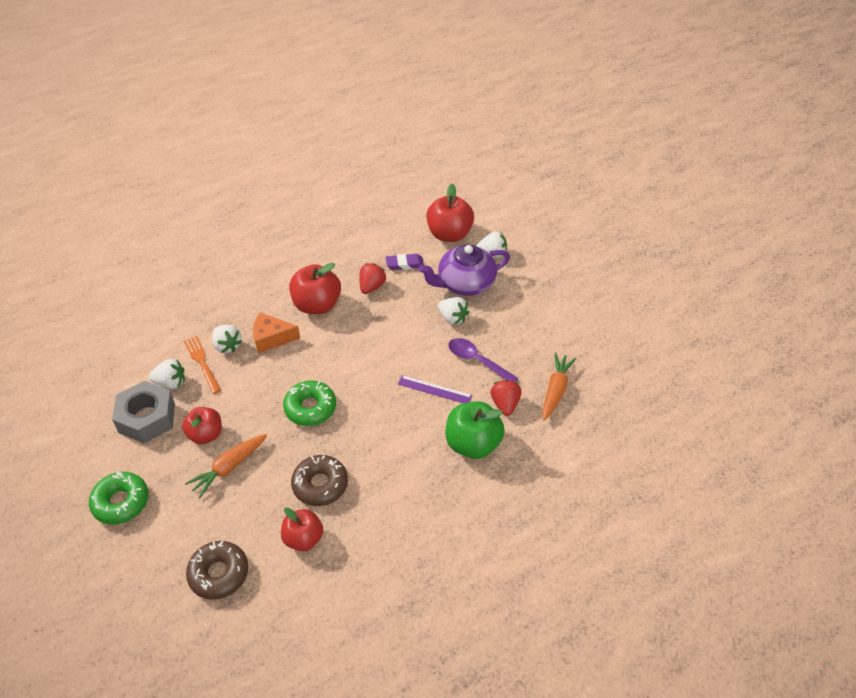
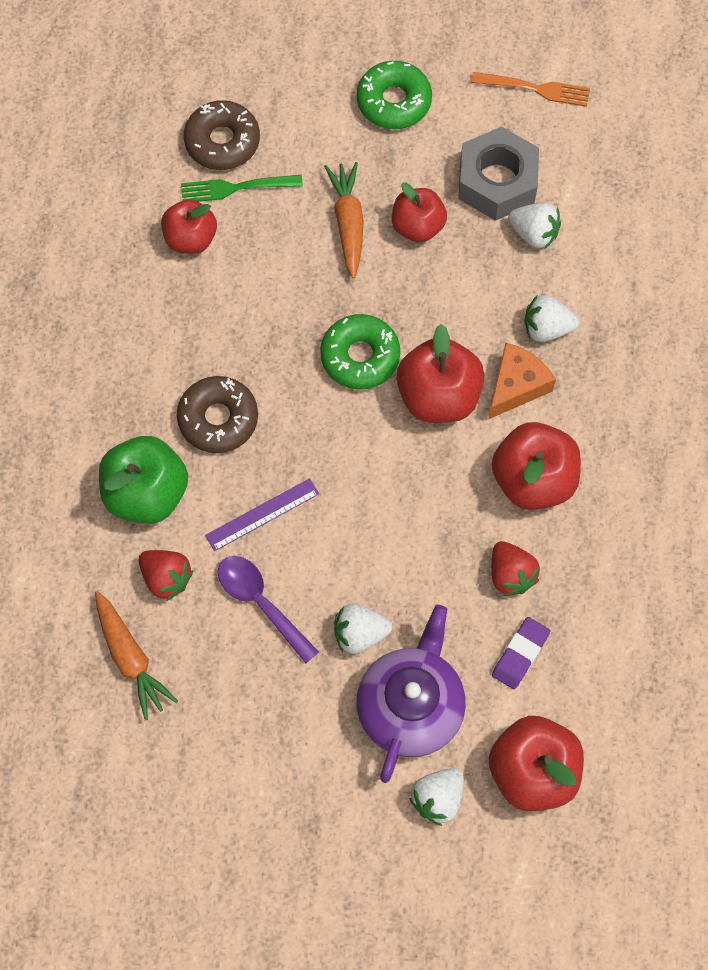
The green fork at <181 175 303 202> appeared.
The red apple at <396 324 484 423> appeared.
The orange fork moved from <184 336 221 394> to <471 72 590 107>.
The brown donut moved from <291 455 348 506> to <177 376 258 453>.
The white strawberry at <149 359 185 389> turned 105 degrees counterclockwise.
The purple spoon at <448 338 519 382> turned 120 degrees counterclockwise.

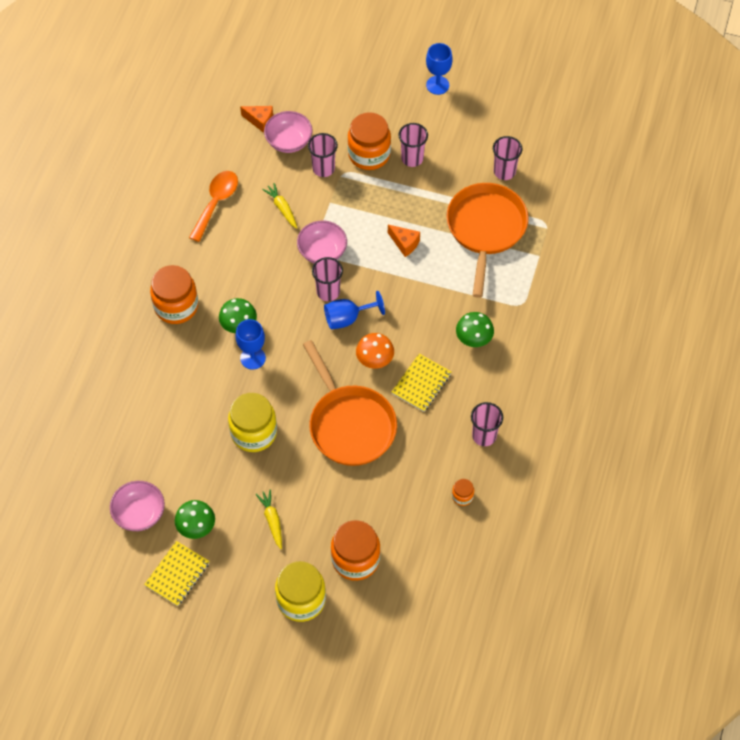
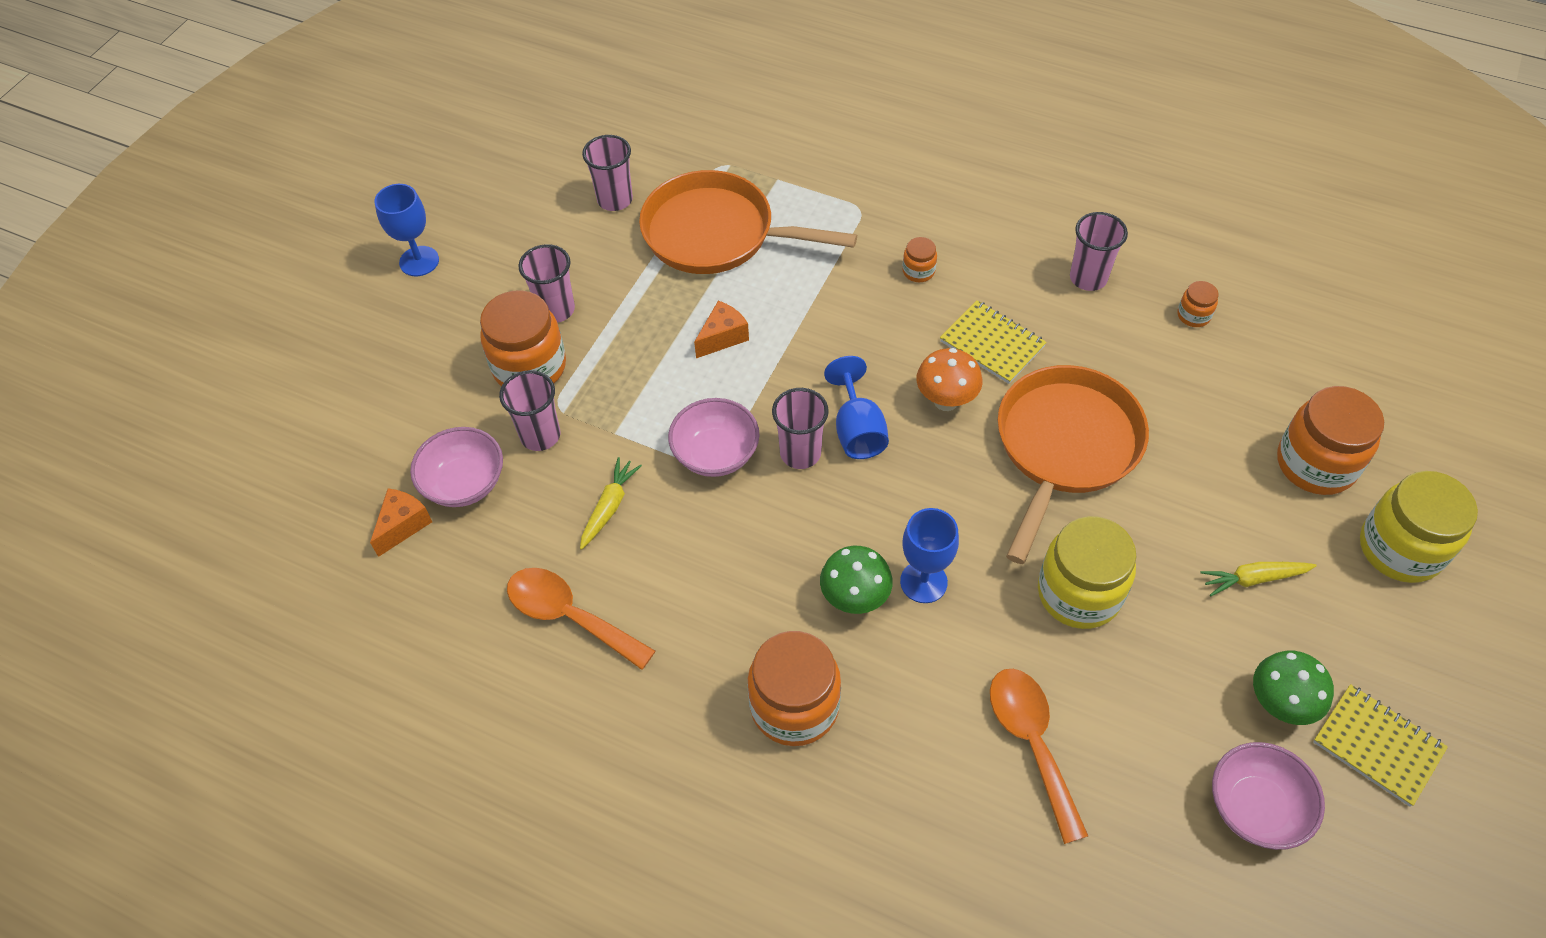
The orange spoon at <990 669 1088 844> appeared.
The green mushroom at <456 312 494 347> was replaced by the orange jar at <902 237 937 282>.
The yellow carrot at <262 183 297 229> turned 135 degrees clockwise.
The orange pan at <303 340 397 466> turned 45 degrees counterclockwise.

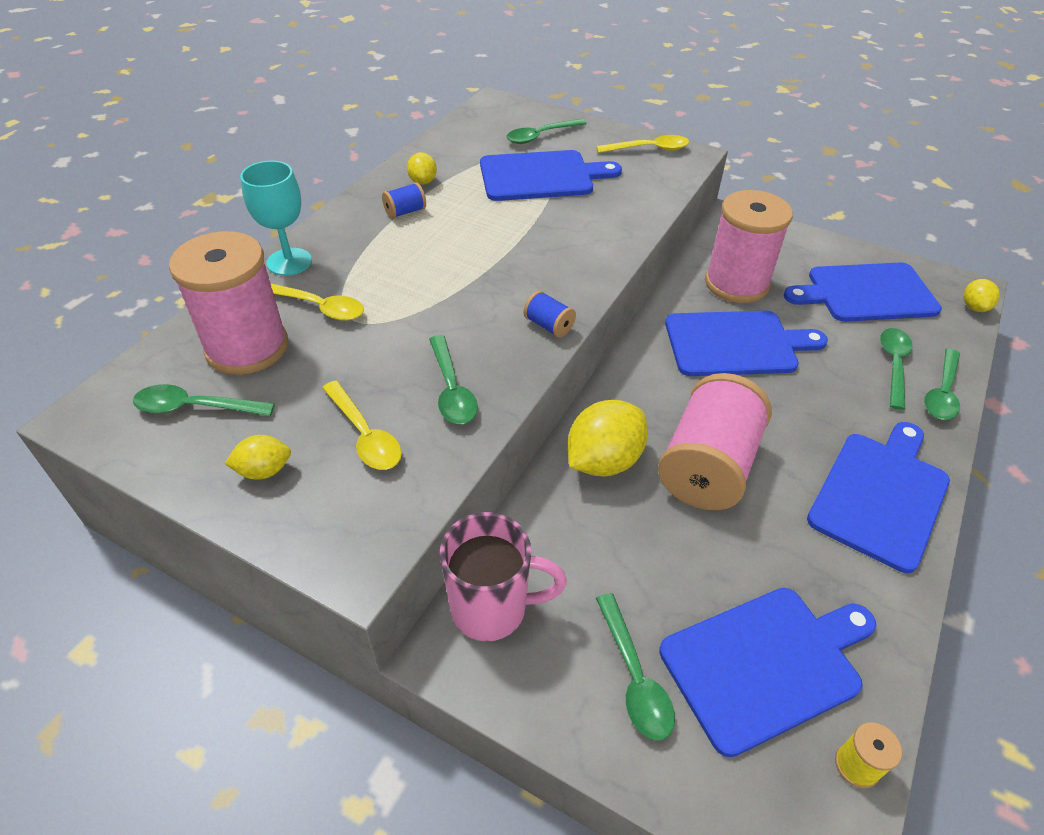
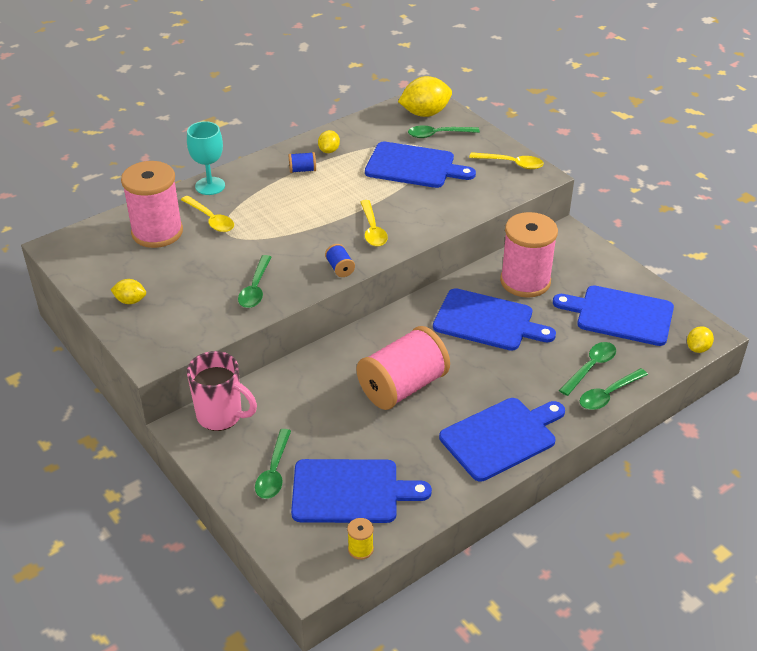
The green spoon at <133 384 275 416> disappeared.
The yellow spoon moved from <322 381 402 470> to <360 200 388 247>.
The yellow lemon moved from <568 400 648 476> to <398 76 452 117>.

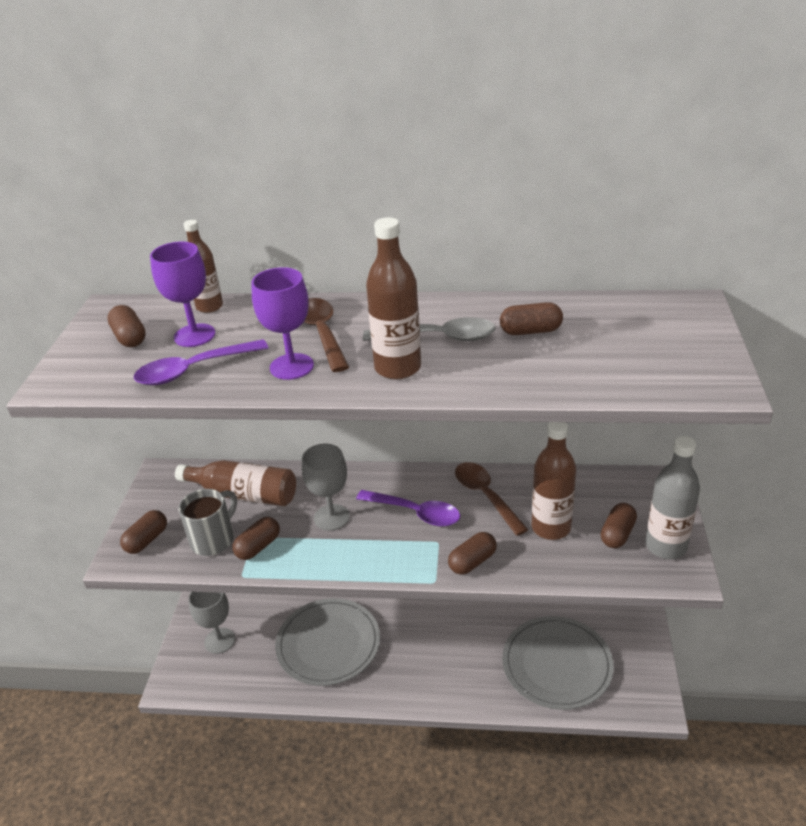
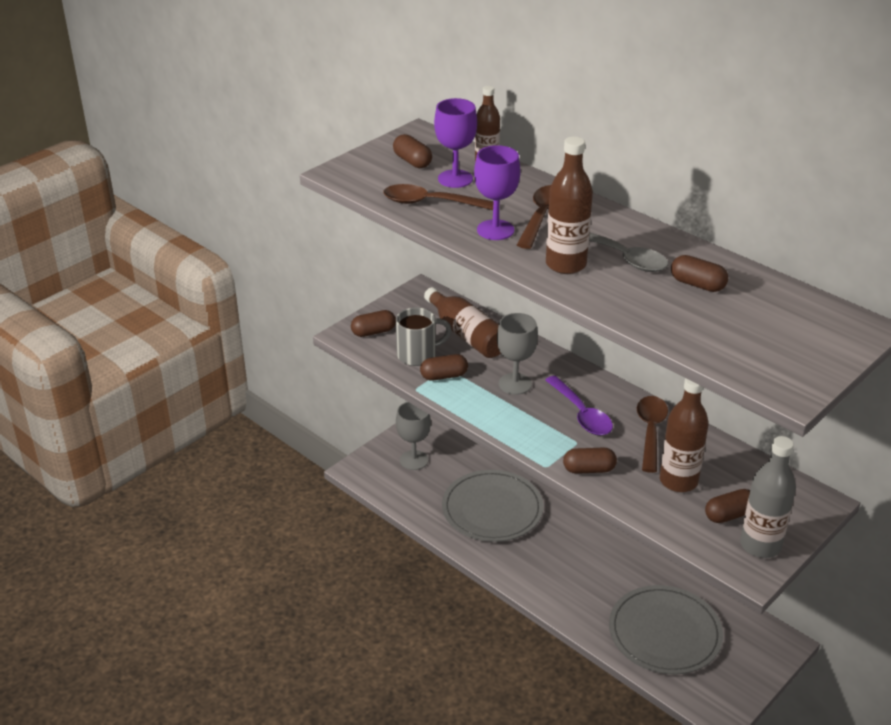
The purple spoon at <134 339 268 385> became the brown spoon at <383 184 494 210>.
The brown capsule at <107 305 146 347> turned 45 degrees counterclockwise.

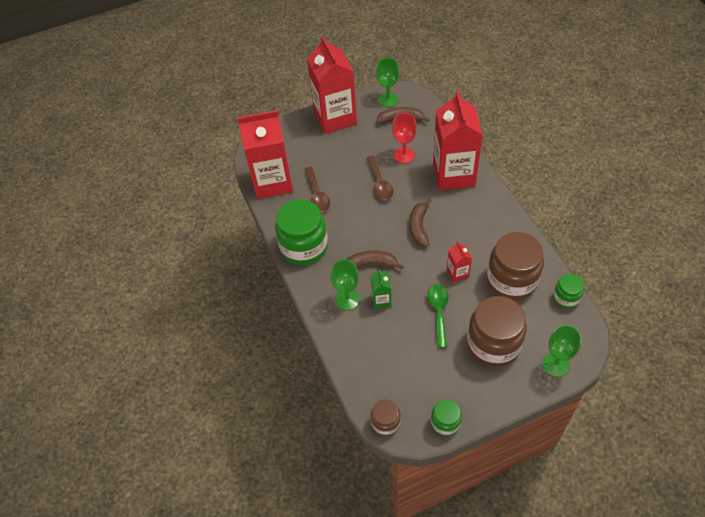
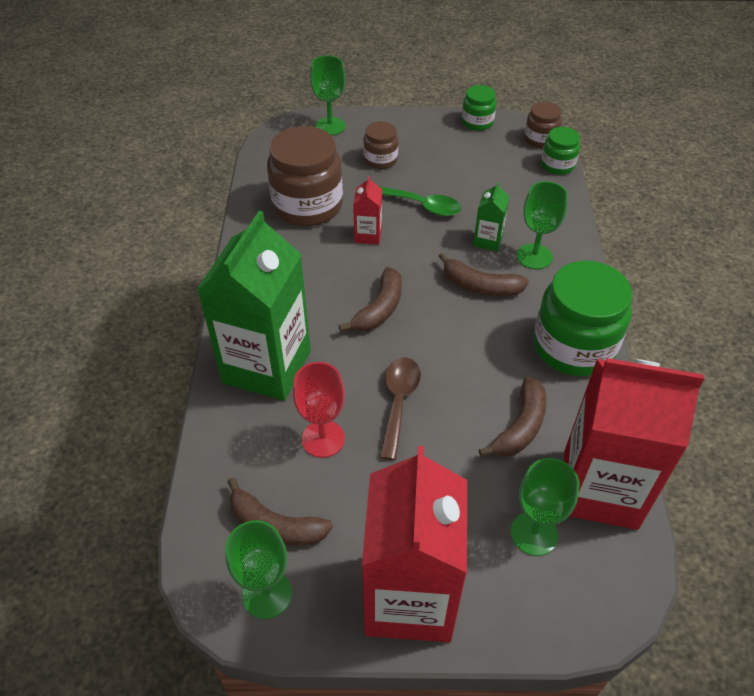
The green goblet at <511 458 580 556> appeared.
The green jar moved from <553 274 584 309> to <541 127 580 175>.
The brown spoon at <304 167 330 212> was replaced by the brown banana at <479 377 546 457>.
The red carton at <433 91 483 191> became the green carton at <197 211 311 401>.
The green spoon at <427 284 449 348> turned 90 degrees counterclockwise.
The brown jar at <467 296 527 367> changed to 0.51 times the size.

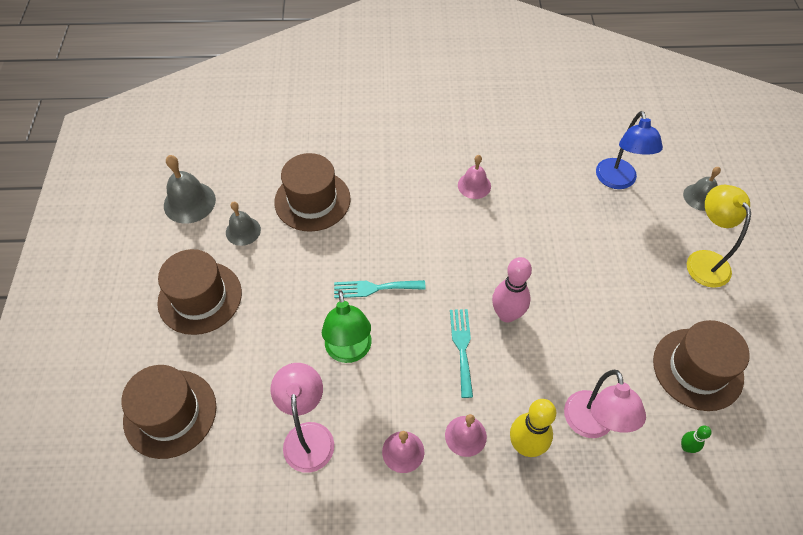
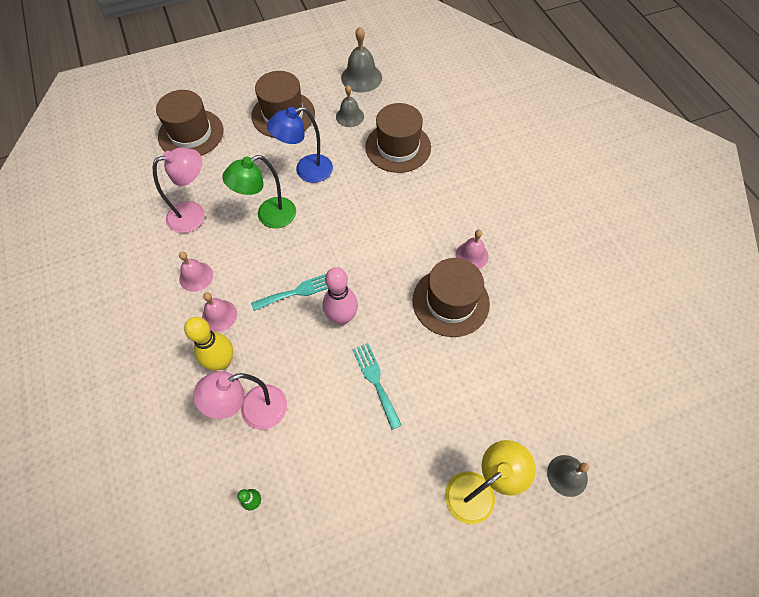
The turquoise fork moved from <334 280 426 298> to <352 343 402 430>.
The blue lamp moved from <596 111 663 189> to <267 107 333 183>.
The brown hat moved from <653 320 750 411> to <412 258 490 337>.

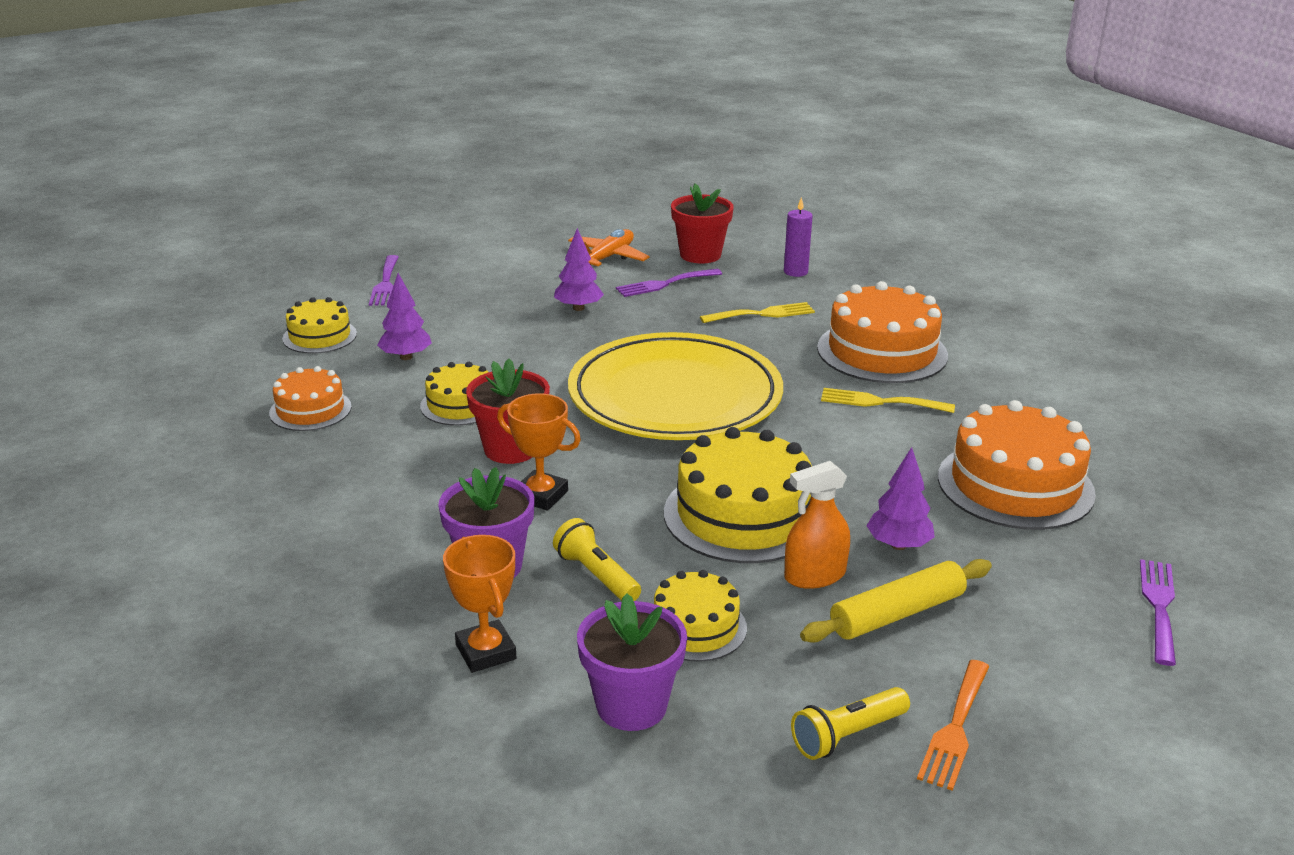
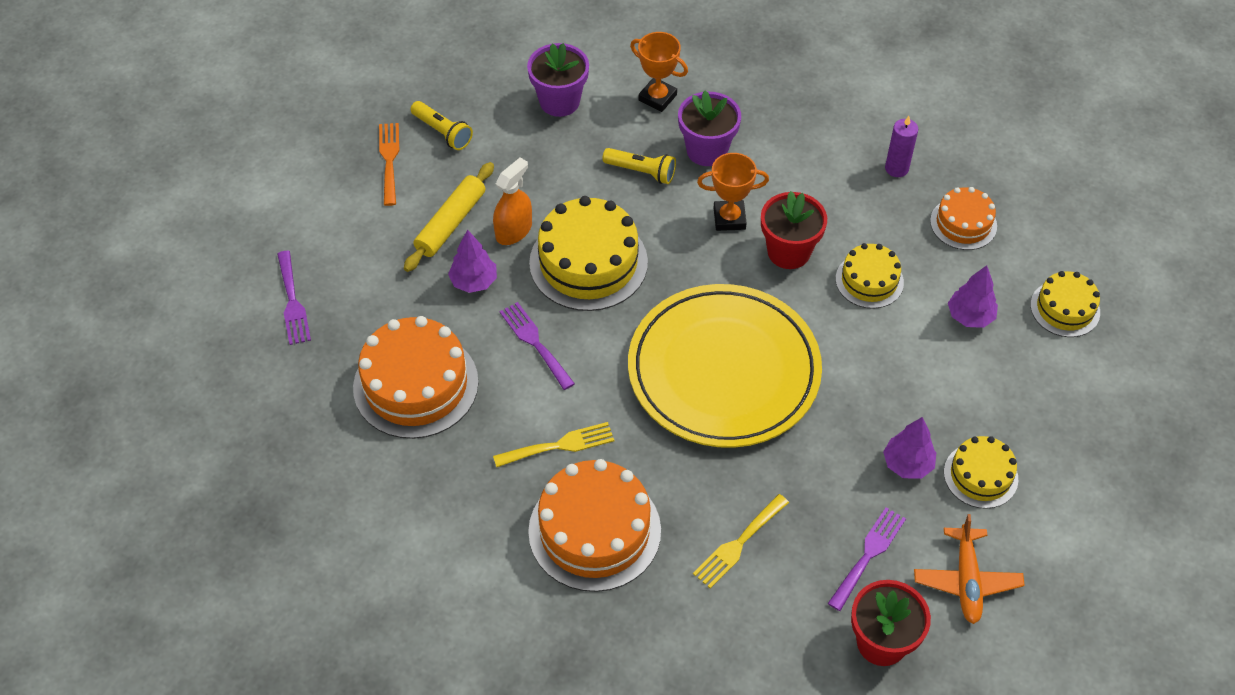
The purple fork moved from <369 255 398 306> to <499 302 575 390>.
The yellow cake moved from <654 570 747 662> to <944 436 1018 509>.
The purple candle moved from <784 197 813 277> to <885 116 918 177>.
The yellow flashlight at <791 687 910 760> turned 105 degrees clockwise.

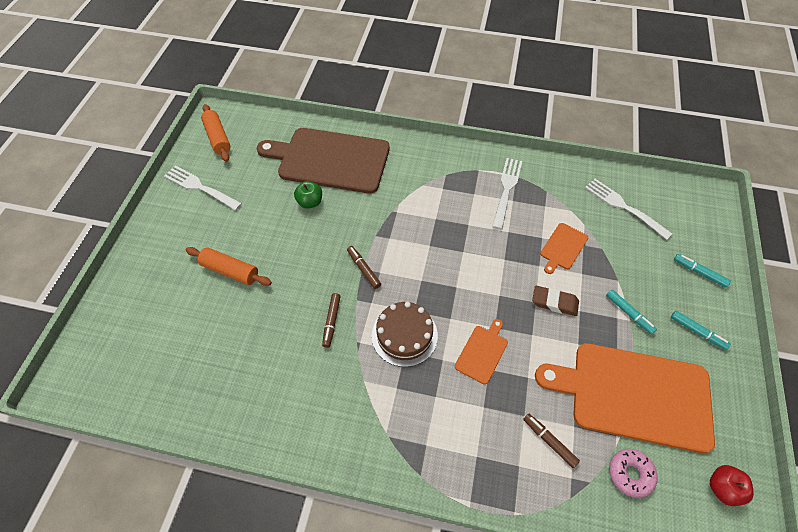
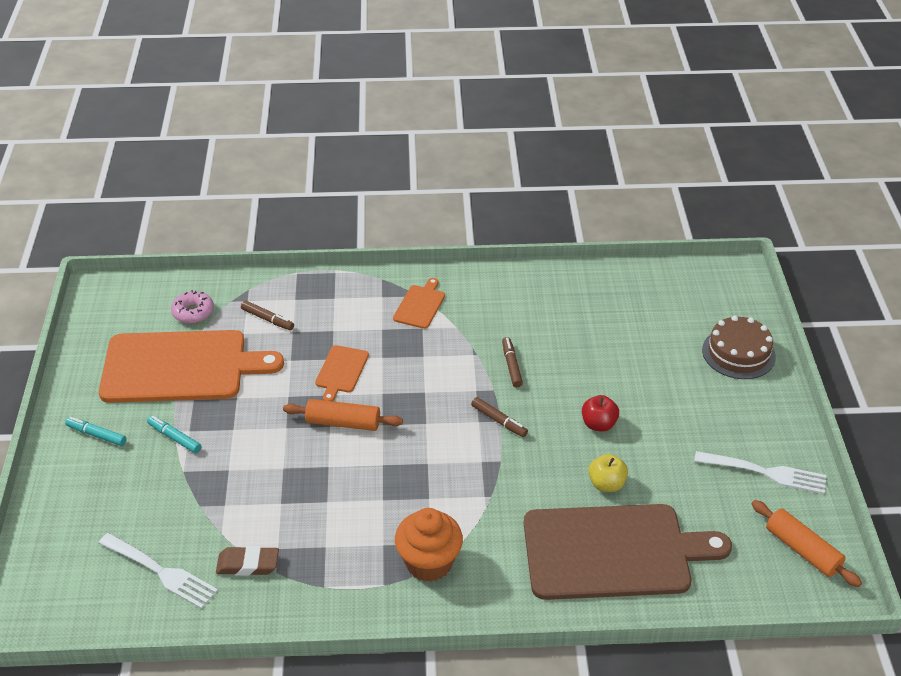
The white fork at <492 158 522 230> disappeared.
The turquoise marker at <674 254 731 288> disappeared.
The orange cupcake at <395 508 463 582> appeared.
The orange rolling pin moved from <186 247 272 286> to <283 399 403 431>.
The brown cake moved from <372 302 438 367> to <702 315 776 379>.
The brown eraser moved from <532 286 579 316> to <216 546 279 576>.
The orange cutting board moved from <540 223 588 274> to <393 278 445 329>.
The red apple moved from <710 465 754 506> to <582 395 619 432>.
The green apple at <294 181 322 209> became the yellow apple at <588 454 628 492>.

